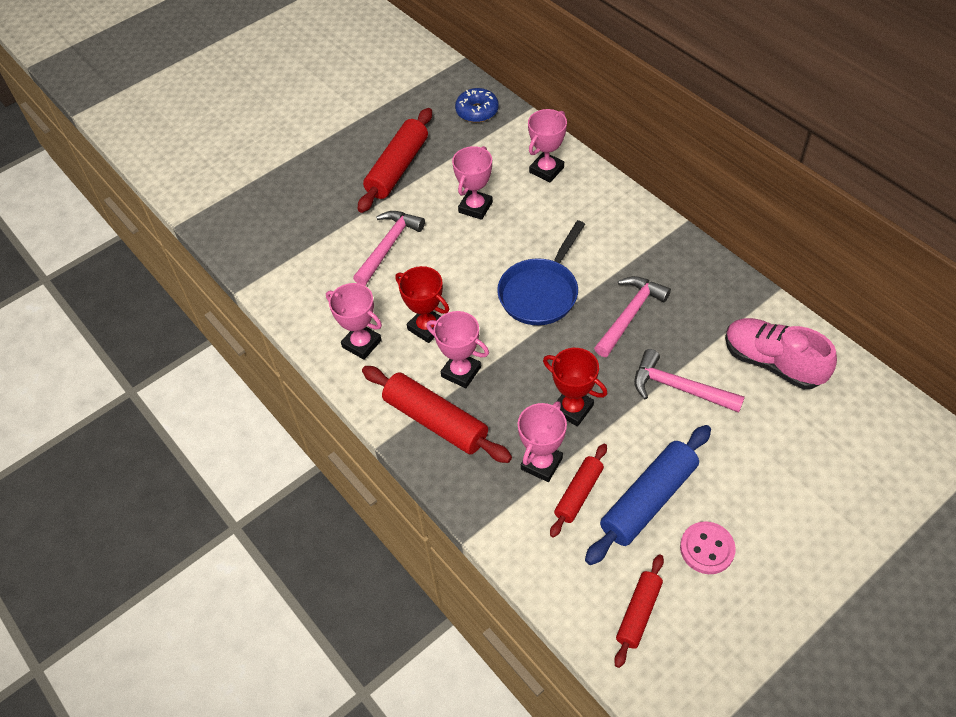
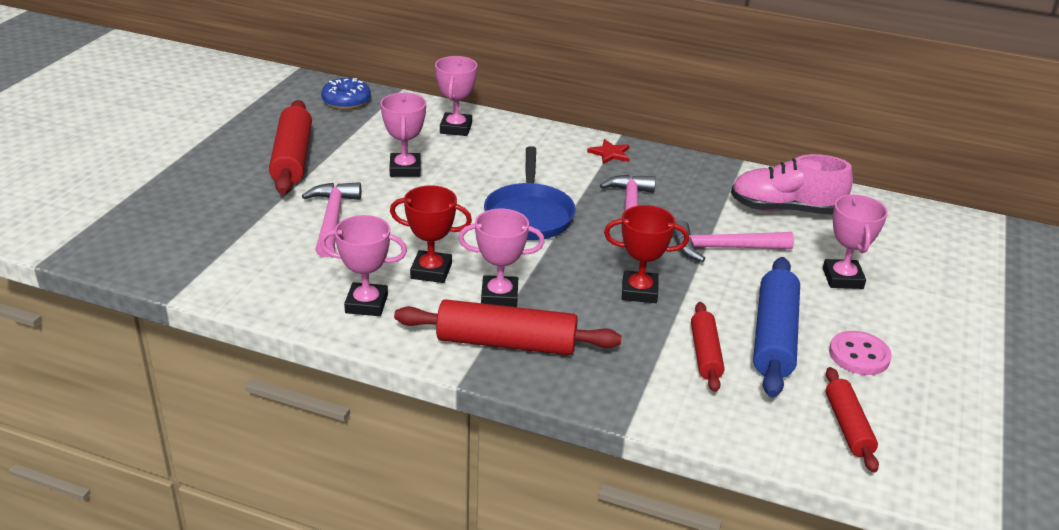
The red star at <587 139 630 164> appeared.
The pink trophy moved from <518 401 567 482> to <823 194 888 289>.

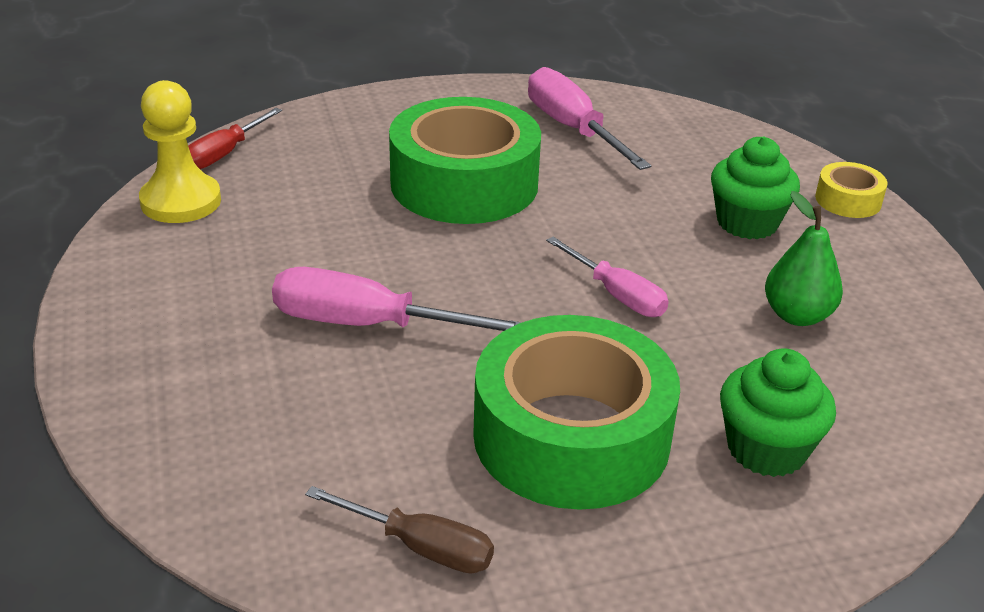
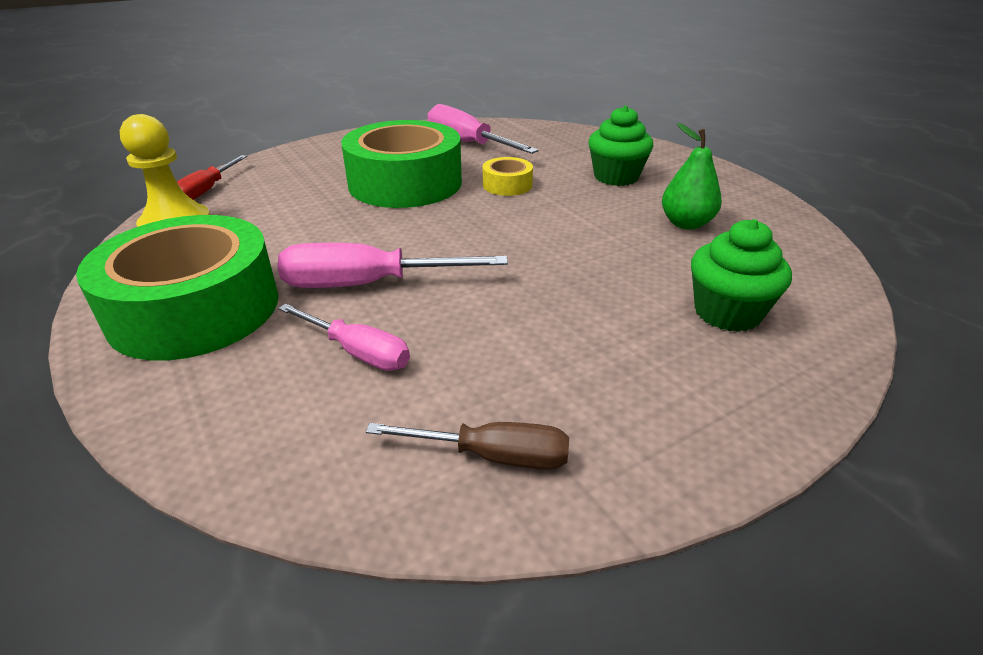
The green tape moved from <473 315 680 510> to <76 215 279 361>.
The pink screwdriver moved from <546 237 669 317> to <278 303 410 371>.
The yellow tape moved from <815 162 888 218> to <483 157 533 196>.

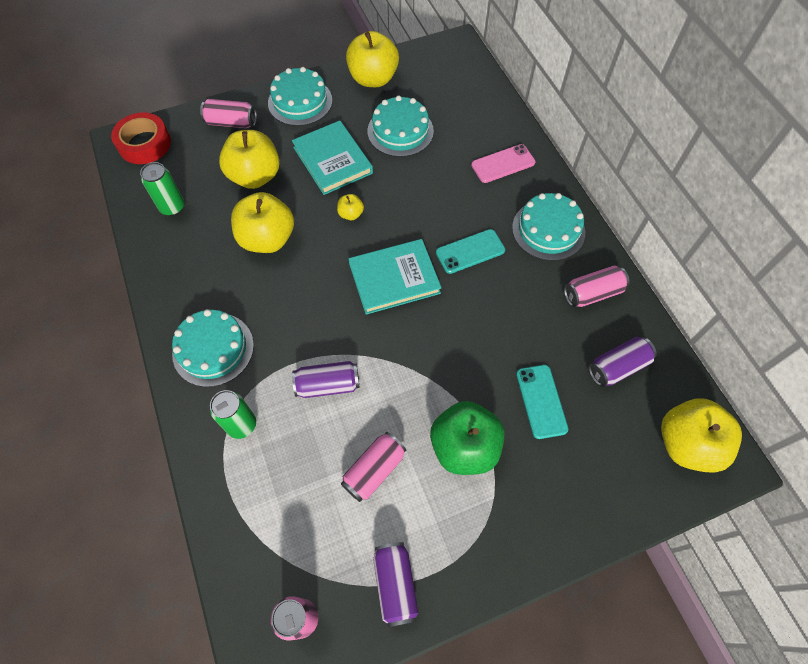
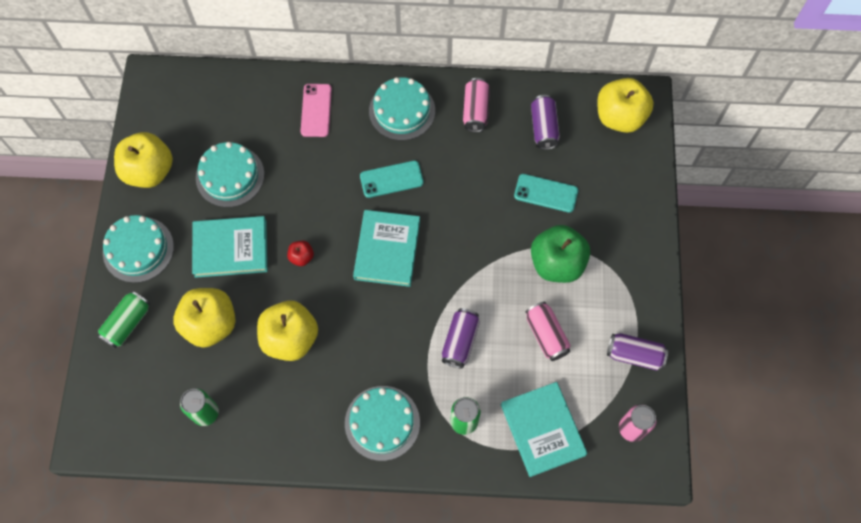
The red tape at <111 113 171 164> disappeared.
The turquoise book at <501 382 588 477> appeared.
The pink can at <200 99 257 128> became the green can at <97 291 150 348>.
The yellow apple at <337 194 364 220> became the red apple at <287 241 314 266>.
The turquoise phone at <436 229 505 274> turned 75 degrees clockwise.

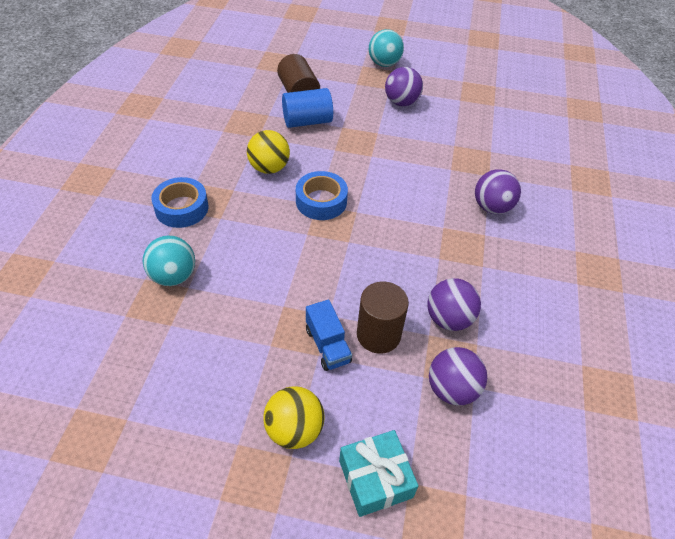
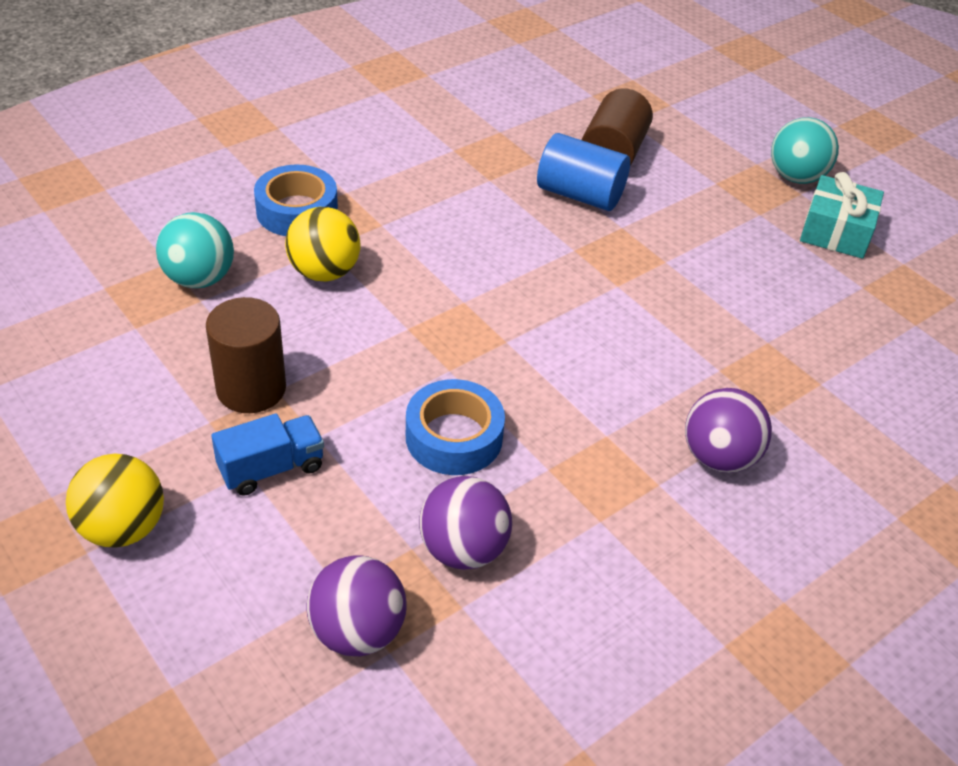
The purple ball at <385 67 423 106> disappeared.
The yellow ball moved from <247 130 290 174> to <285 207 361 282>.
The blue tape moved from <296 171 348 220> to <406 379 505 475>.
The turquoise gift moved from <339 430 418 517> to <800 172 884 259>.
The brown cylinder moved from <357 282 409 354> to <206 297 286 413>.
The blue truck at <306 300 352 371> turned 135 degrees counterclockwise.

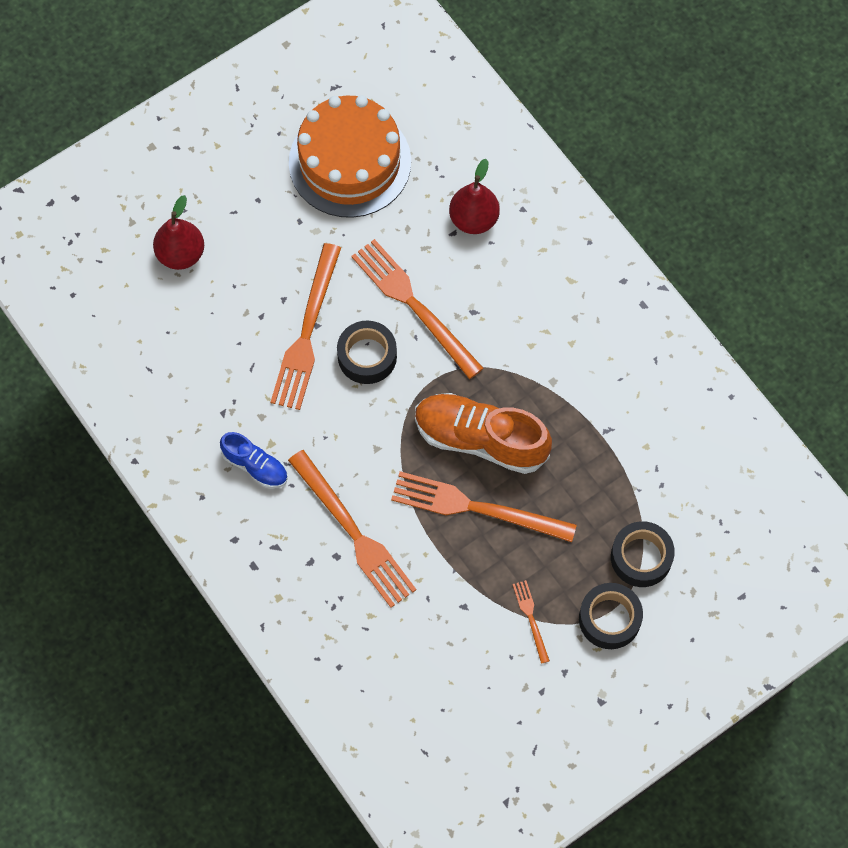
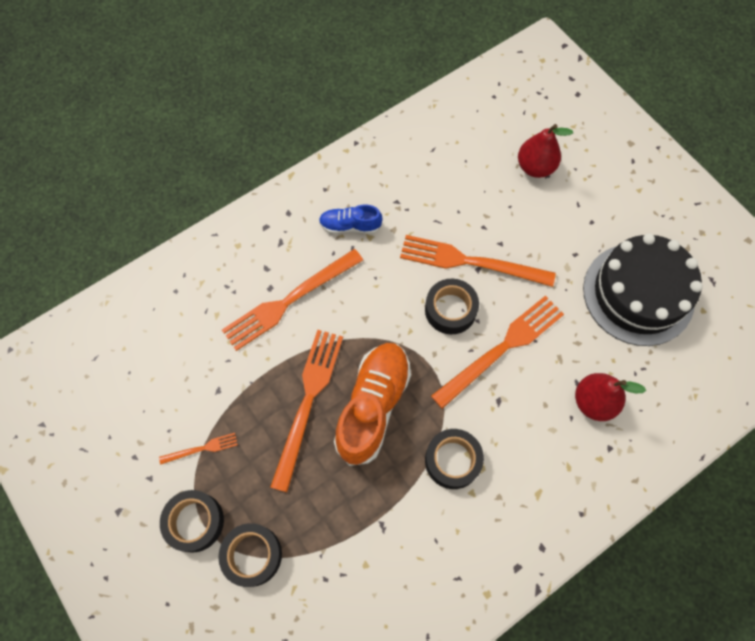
The black tape at <425 429 484 489> appeared.
The orange cake at <289 95 411 218> became the black cake at <583 233 703 346>.
The blue shoe at <220 432 288 488> turned 60 degrees clockwise.

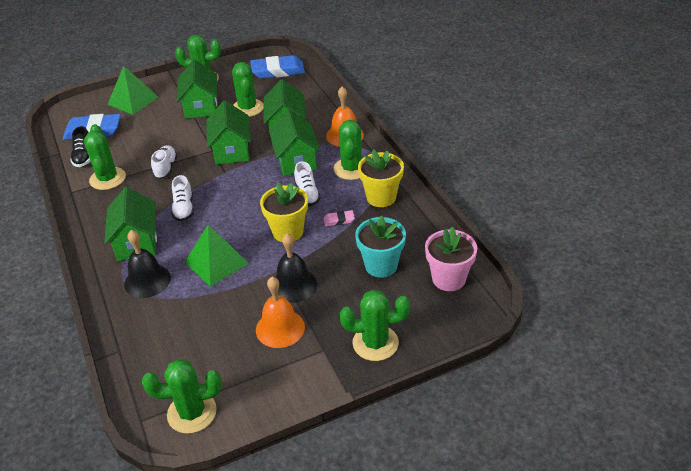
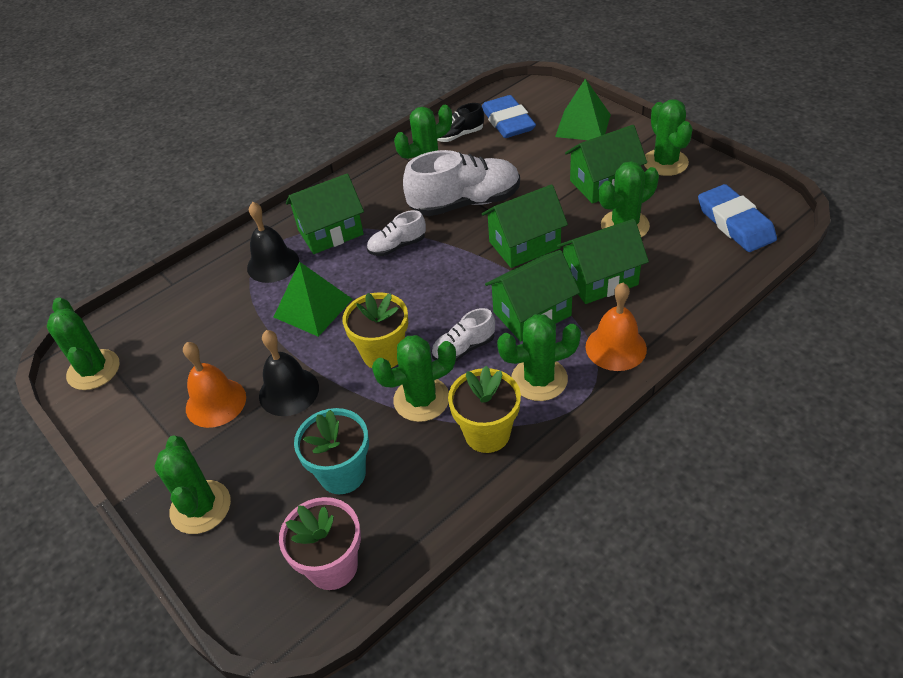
The pink eraser at <324 210 355 226> was replaced by the green cactus at <372 335 456 422>.
The white shoe at <151 145 178 179> changed to 1.93 times the size.

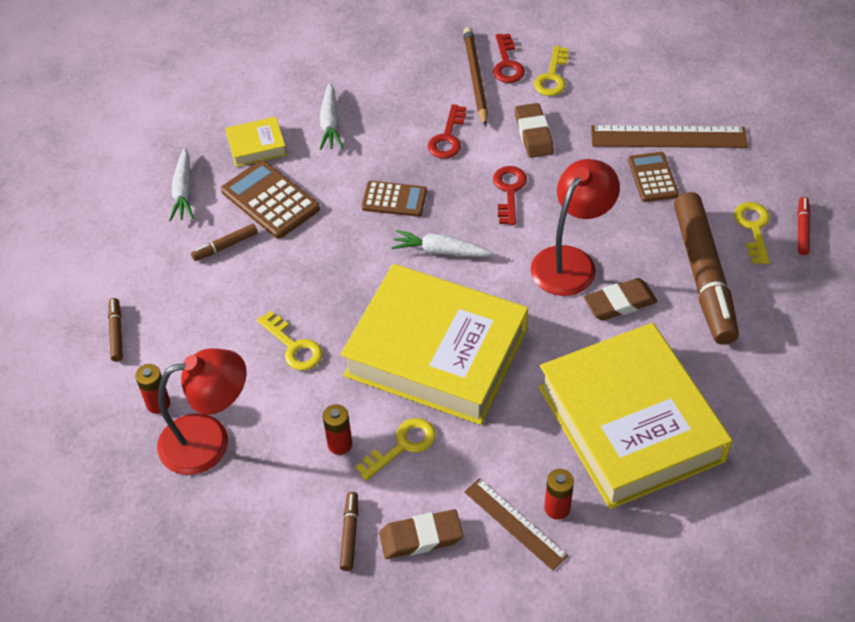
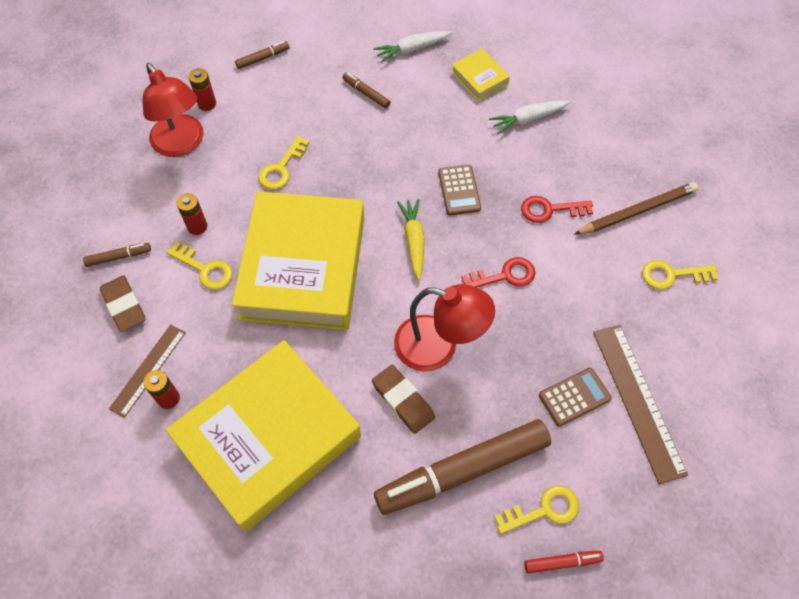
The brown calculator at <221 160 320 239> disappeared.
The red key at <493 34 525 83> disappeared.
The brown eraser at <515 103 554 158> disappeared.
The white carrot at <391 230 494 257> became the yellow carrot at <397 199 424 280>.

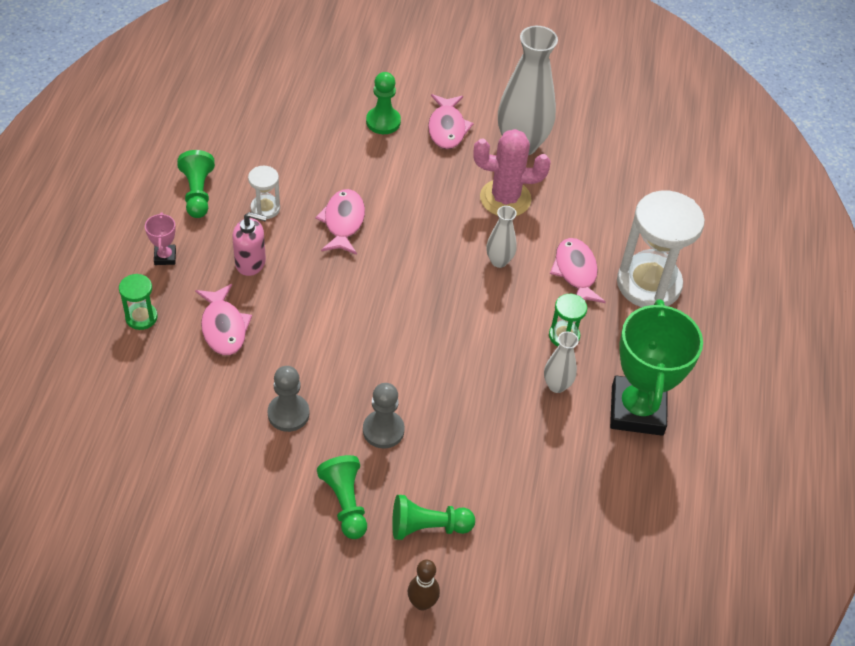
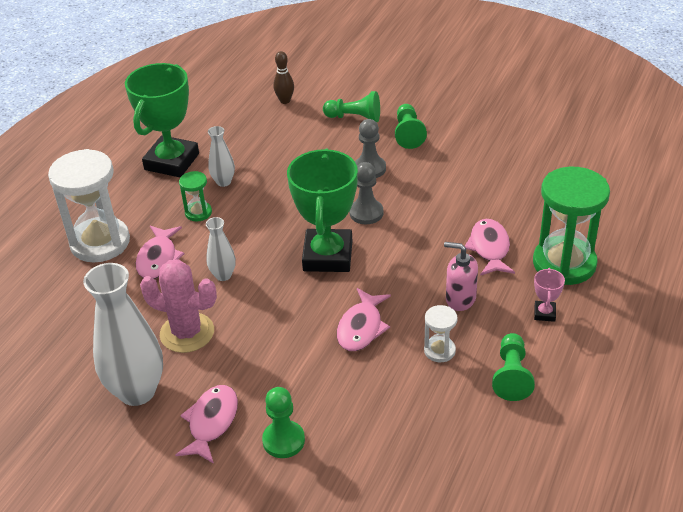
The green trophy at <287 148 358 272> appeared.
The grey pawn moved from <268 366 309 432> to <349 162 383 224>.
The brown bowling pin moved from <408 560 440 611> to <273 51 294 104>.
The green hourglass at <119 274 158 330> changed to 2.15 times the size.

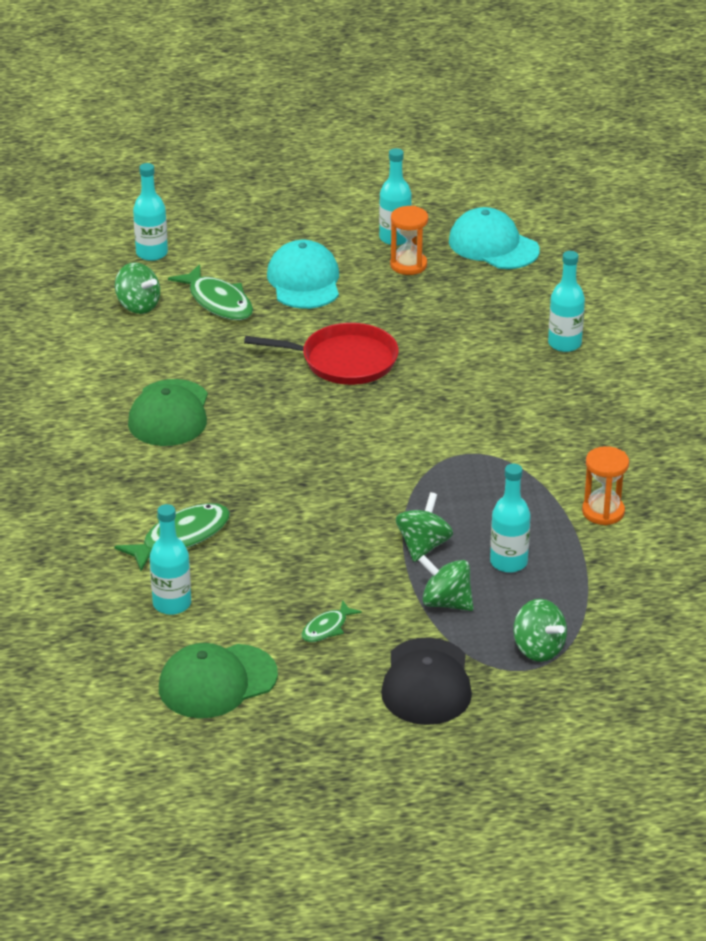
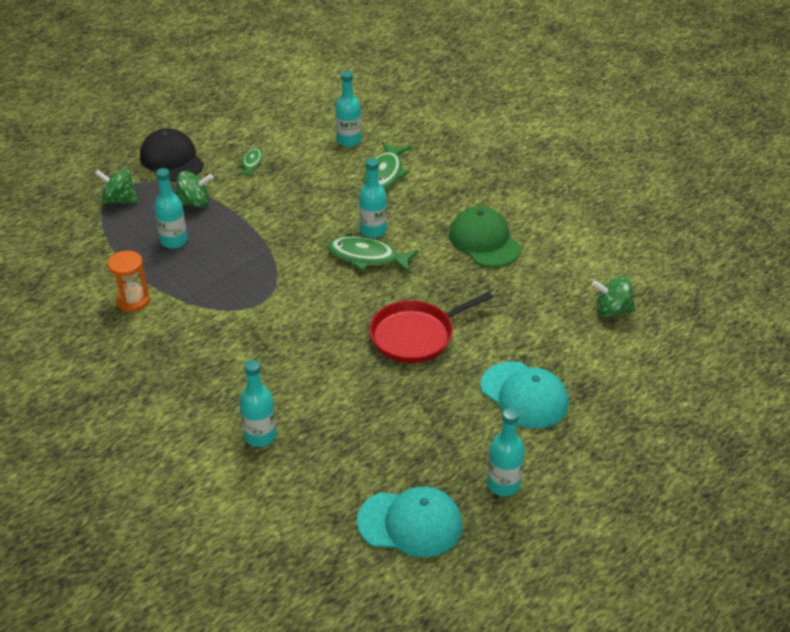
The green cap at <159 643 278 718> disappeared.
The orange hourglass at <390 206 428 275> disappeared.
The green spinning top at <396 492 453 562> disappeared.
The turquoise bottle moved from <133 163 168 261> to <359 158 387 238>.
The green fish moved from <168 264 253 320> to <327 236 419 273>.

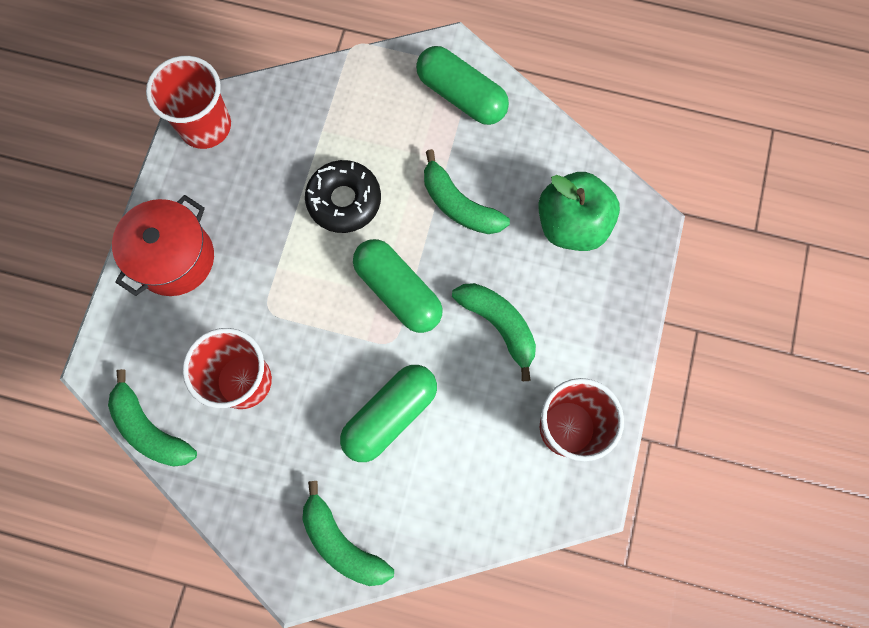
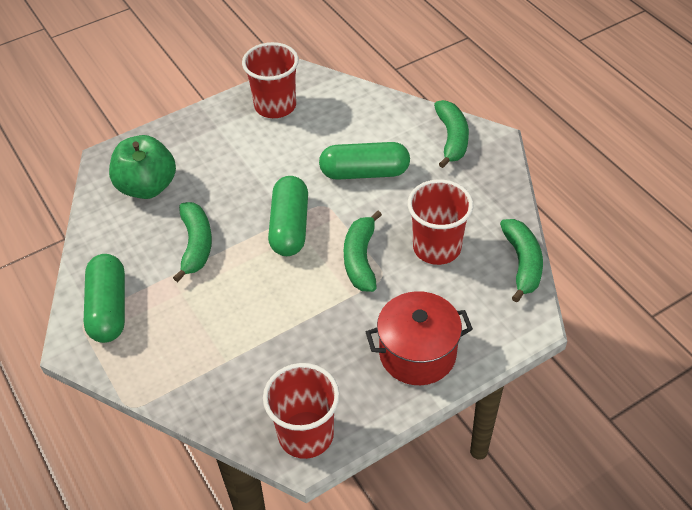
The black donut at <305 160 381 233> disappeared.
The green banana moved from <452 283 536 381> to <344 210 382 292>.

